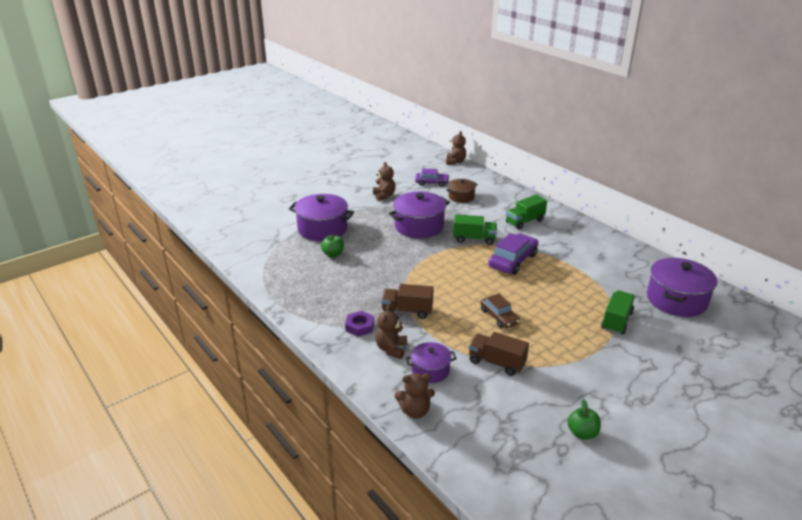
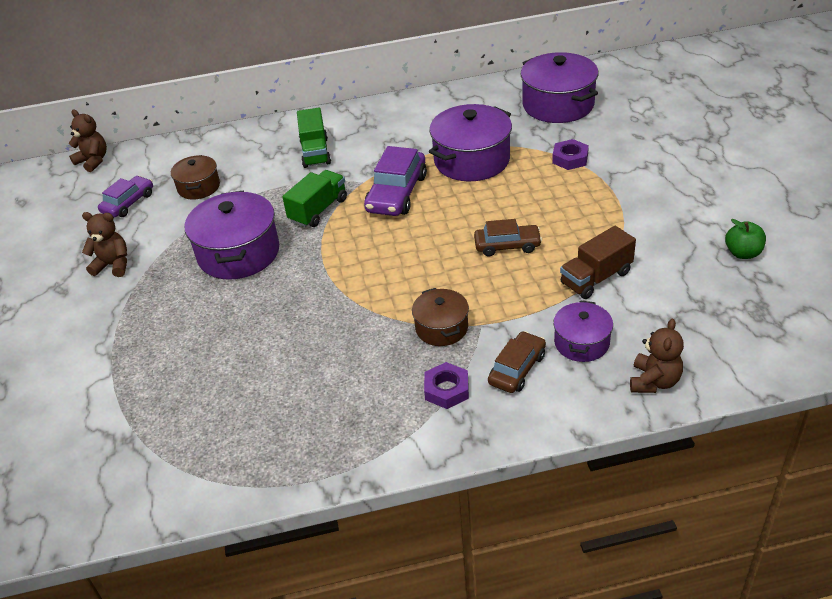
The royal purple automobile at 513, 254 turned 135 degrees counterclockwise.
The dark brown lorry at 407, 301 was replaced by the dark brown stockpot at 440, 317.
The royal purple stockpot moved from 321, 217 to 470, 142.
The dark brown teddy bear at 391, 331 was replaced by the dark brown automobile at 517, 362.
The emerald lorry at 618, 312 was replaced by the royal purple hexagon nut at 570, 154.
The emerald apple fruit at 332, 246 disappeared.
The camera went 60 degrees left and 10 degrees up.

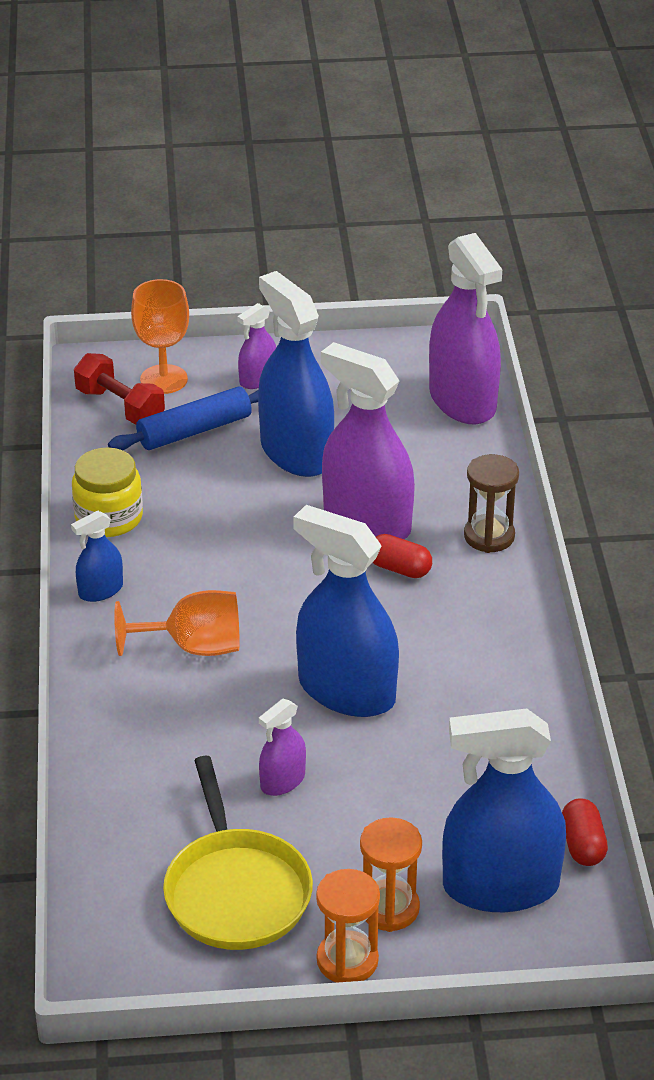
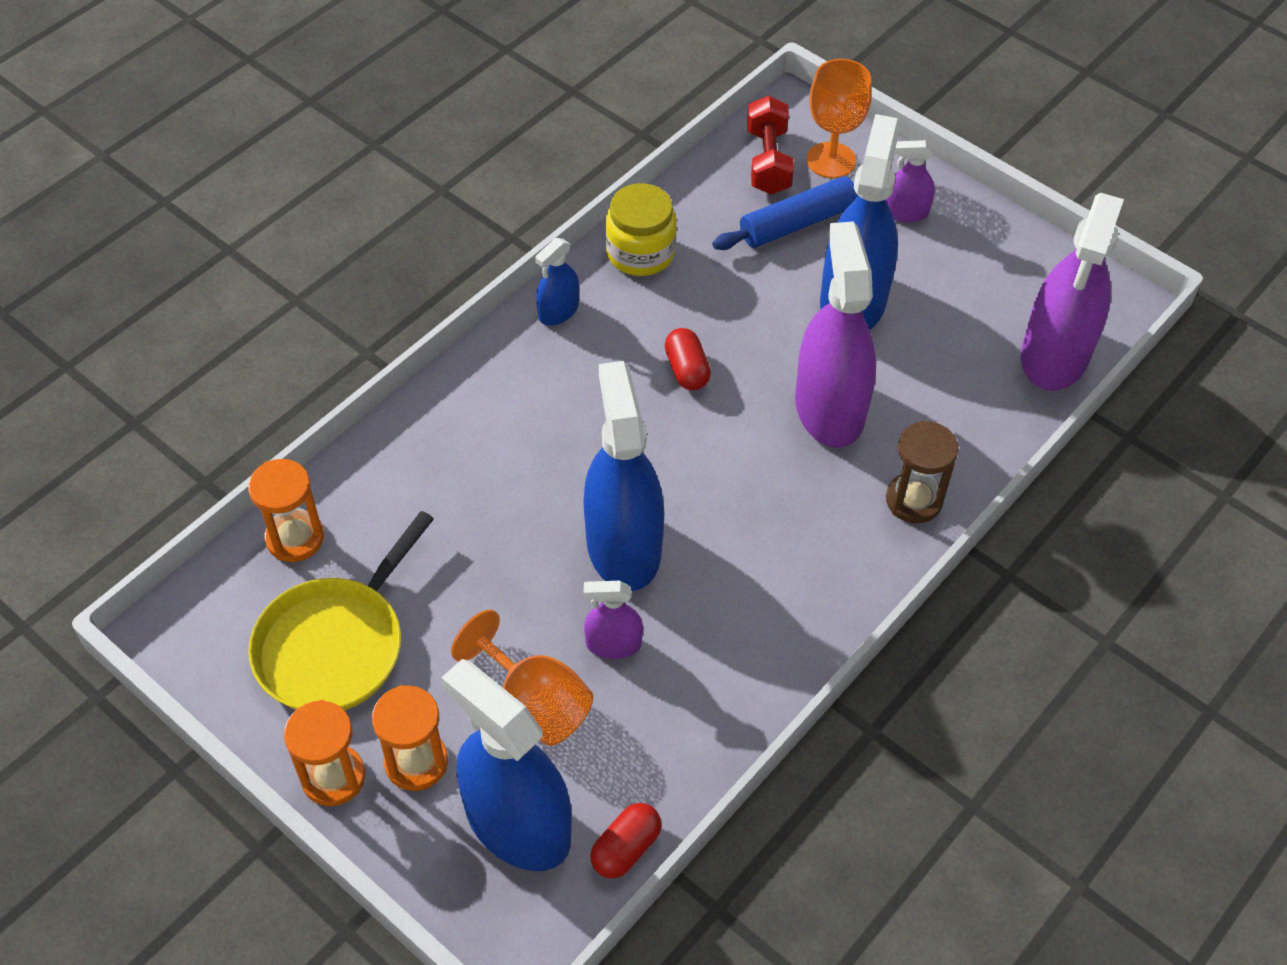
The orange sand timer at 286, 510 appeared.
The orange wine glass moved from 177, 623 to 522, 678.
The cobalt spray bottle at 97, 556 turned 60 degrees counterclockwise.
The royal purple spray bottle moved from 282, 747 to 613, 620.
The crimson capsule moved from 402, 556 to 688, 359.
The cobalt rolling pin at 183, 418 turned 45 degrees counterclockwise.
The camera went 45 degrees right and 15 degrees up.

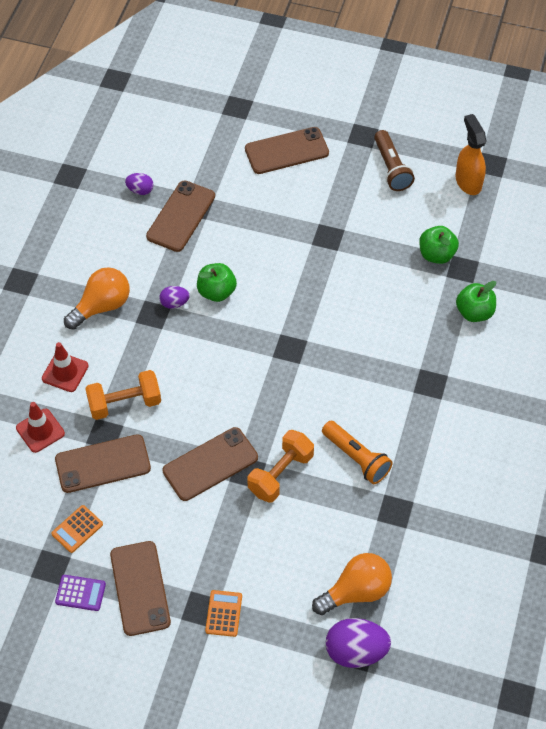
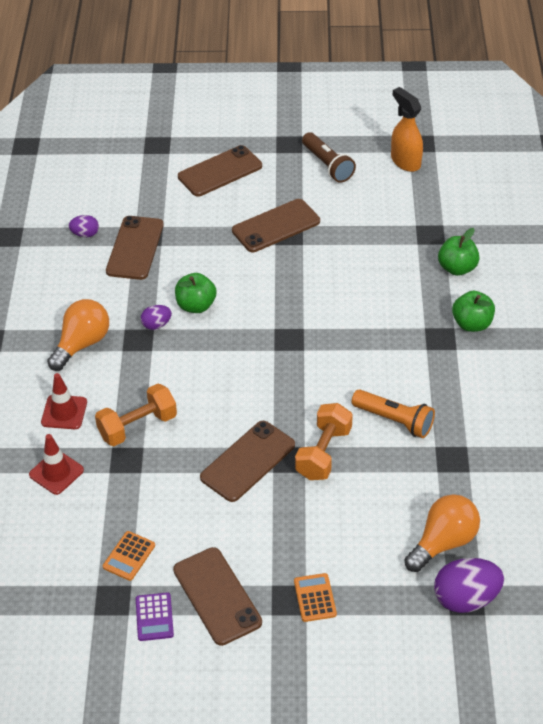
The royal purple calculator at 80, 593 turned 90 degrees clockwise.
The dark brown mobile phone moved from 103, 463 to 276, 225.
The emerald apple fruit moved from 439, 245 to 473, 311.
The camera went 15 degrees left and 10 degrees down.

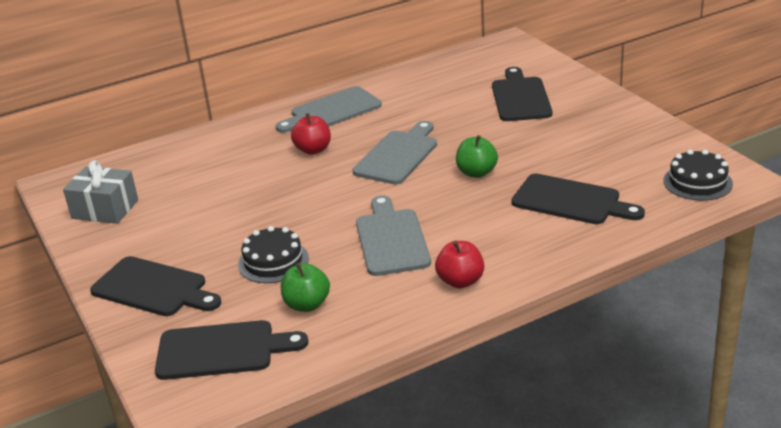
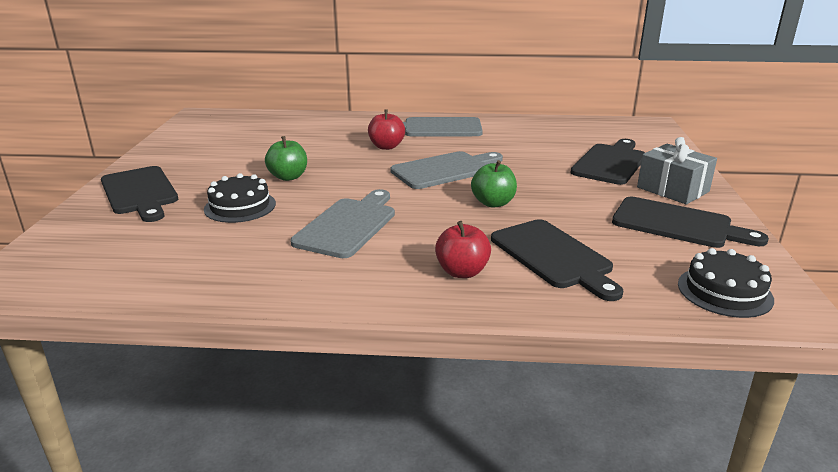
The emerald apple fruit moved from 305, 287 to 286, 158.
The crimson apple fruit moved from 459, 264 to 463, 249.
The black cutting board moved from 232, 350 to 690, 222.
The grey gift moved from 100, 192 to 677, 170.
The camera went 30 degrees right and 5 degrees down.

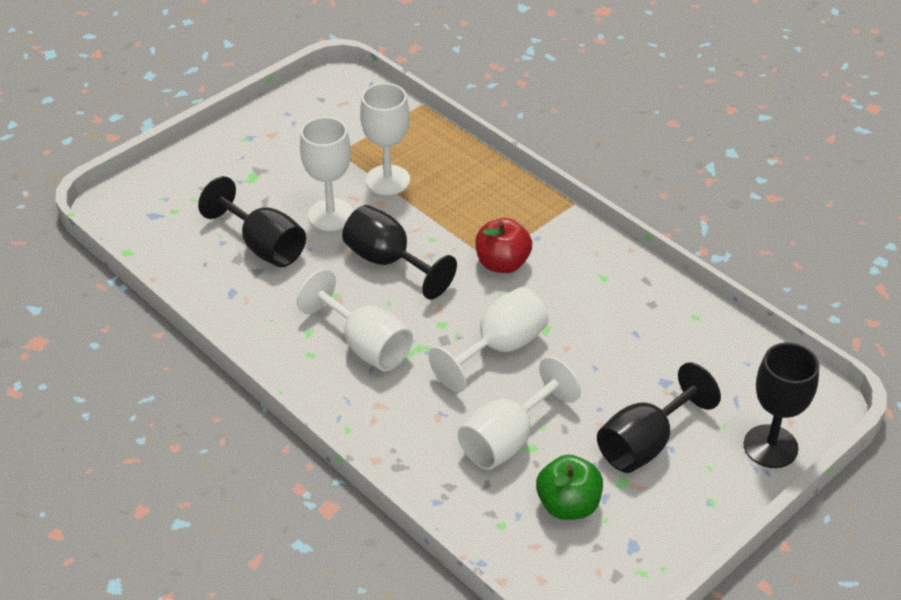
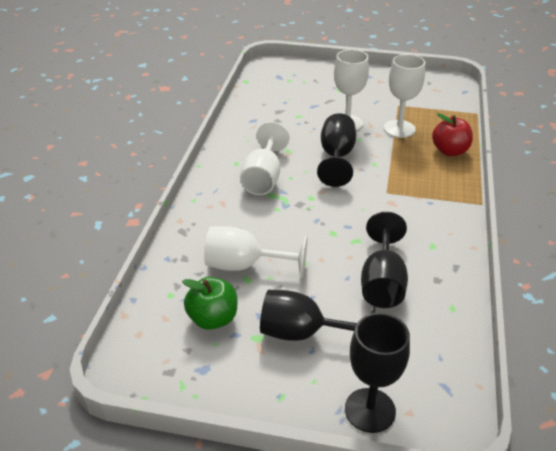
The black wine glass moved from 252, 221 to 384, 260.
The crimson apple fruit moved from 503, 245 to 452, 134.
The snow-white wine glass at 488, 339 disappeared.
The camera went 55 degrees right and 5 degrees down.

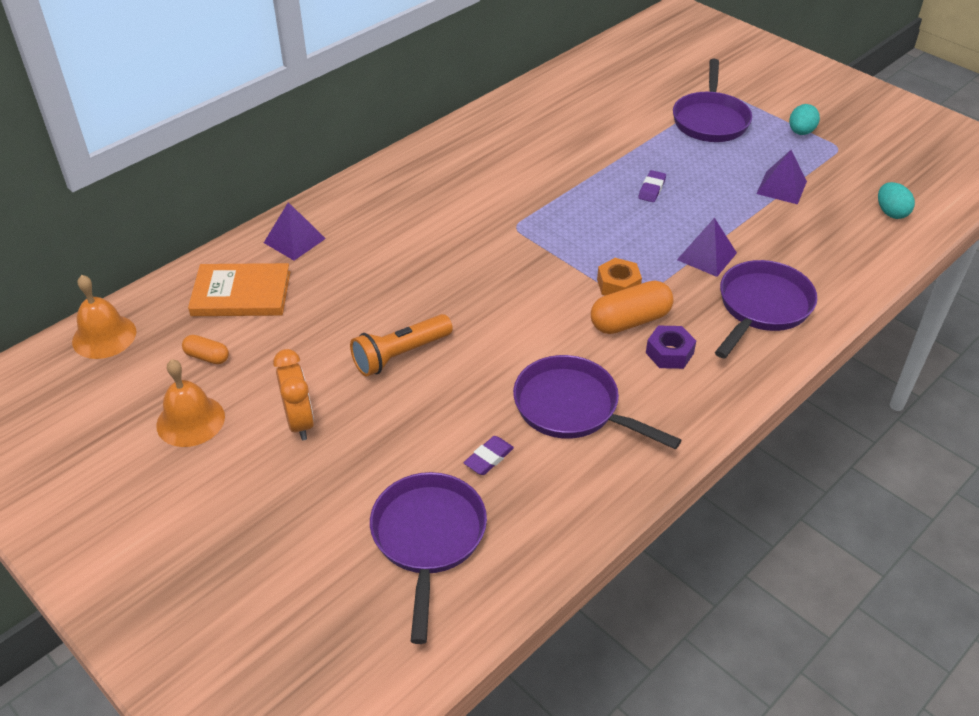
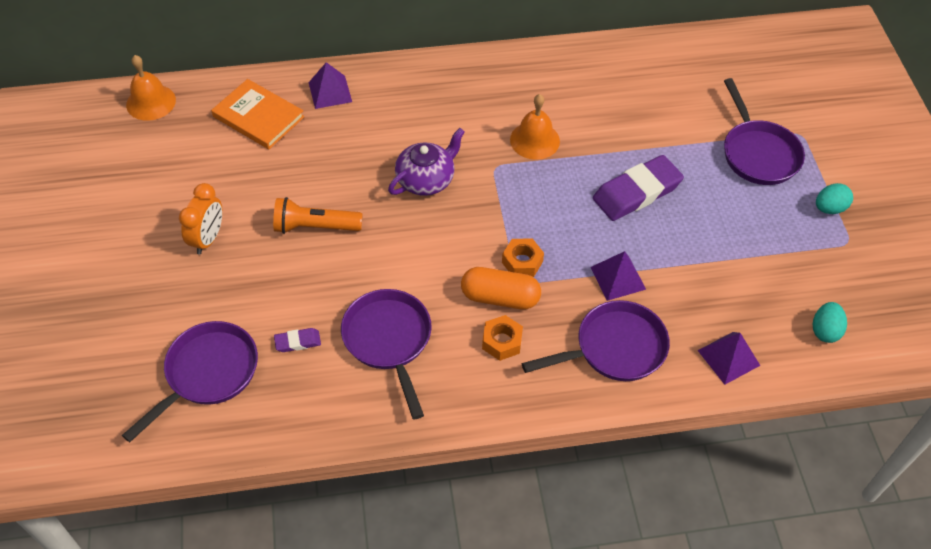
The royal purple teapot at 426, 162 appeared.
The royal purple hexagon nut at 671, 347 became the orange hexagon nut at 502, 338.
The orange hand bell moved from 190, 403 to 535, 127.
The royal purple pencil eraser at 652, 186 changed to 2.18 times the size.
The royal purple pyramid shape moved from 781, 177 to 728, 358.
The royal purple skillet at 712, 100 turned 60 degrees counterclockwise.
The orange capsule at 205, 349 disappeared.
The camera went 35 degrees right and 10 degrees up.

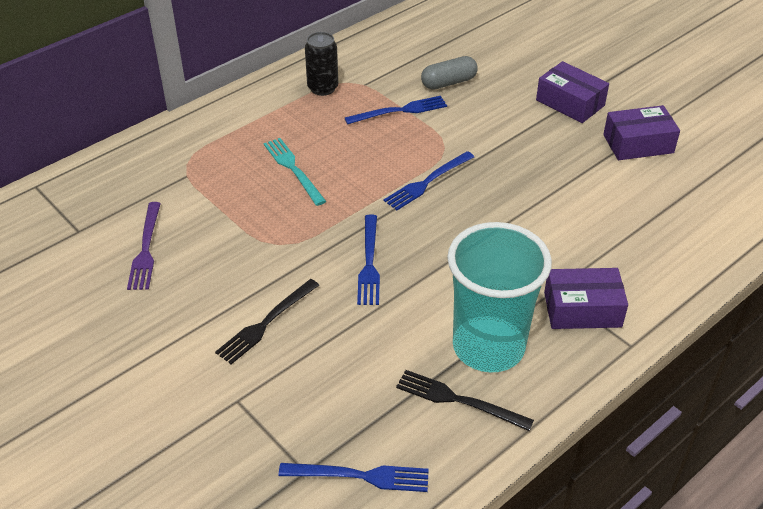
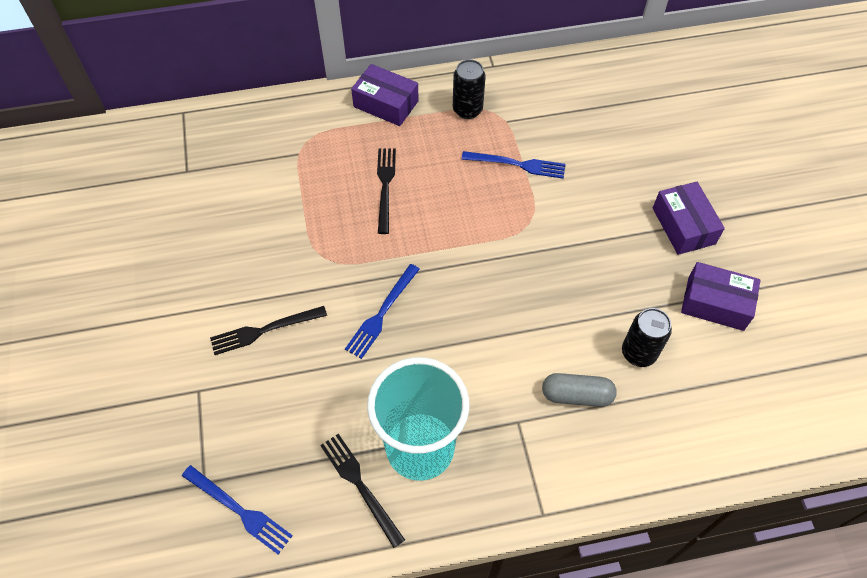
The royal purple package moved from 586, 298 to 385, 95.
The aqua table fork at 295, 172 became the black table fork at 386, 191.
The grey capsule moved from 449, 73 to 579, 390.
The black tin at 647, 337 appeared.
The royal purple table fork at 144, 246 disappeared.
The cobalt table fork at 429, 180 disappeared.
The camera went 30 degrees right and 15 degrees up.

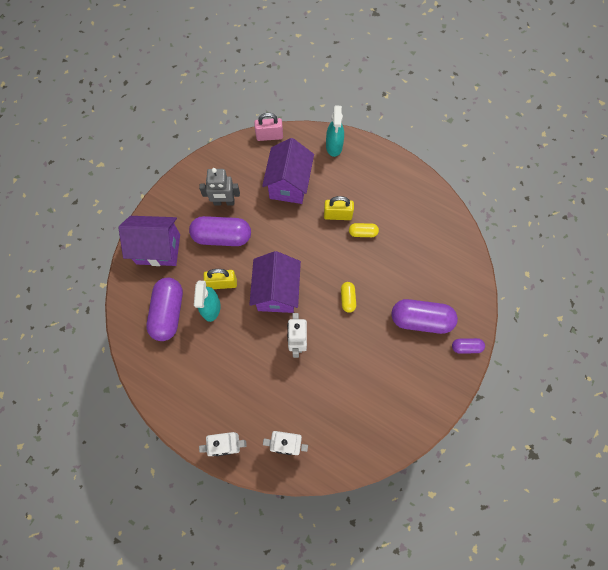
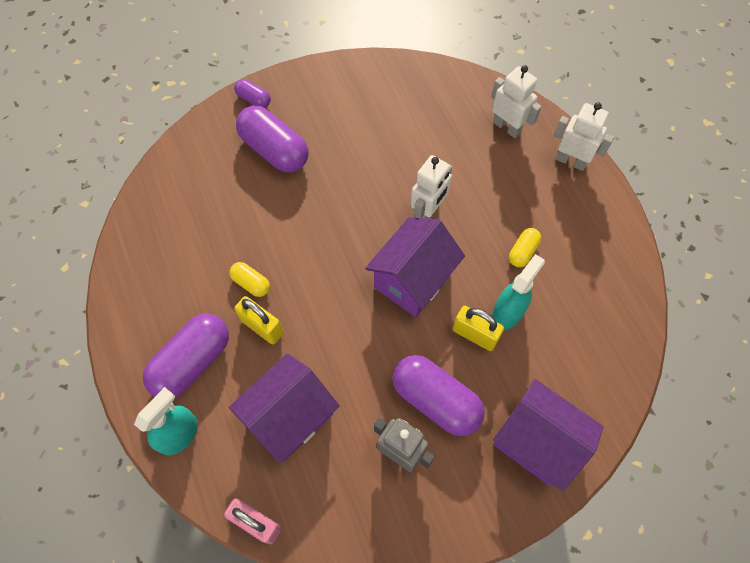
The royal purple capsule moved from 165, 309 to 186, 355.
The bright yellow capsule moved from 348, 297 to 525, 247.
The camera went 145 degrees left and 5 degrees down.

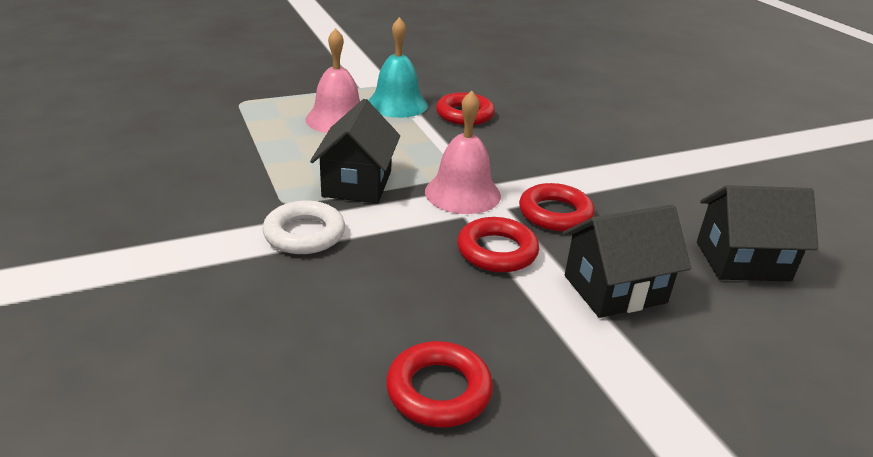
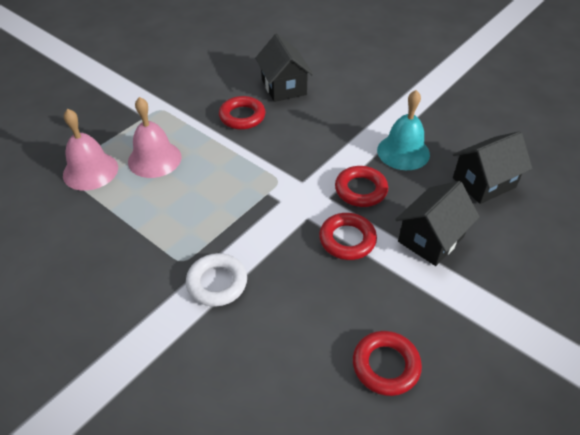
The pink hand bell moved from 463, 152 to 90, 150.
The black house moved from 355, 151 to 284, 68.
The aqua hand bell moved from 398, 67 to 403, 130.
The camera went 25 degrees left and 15 degrees up.

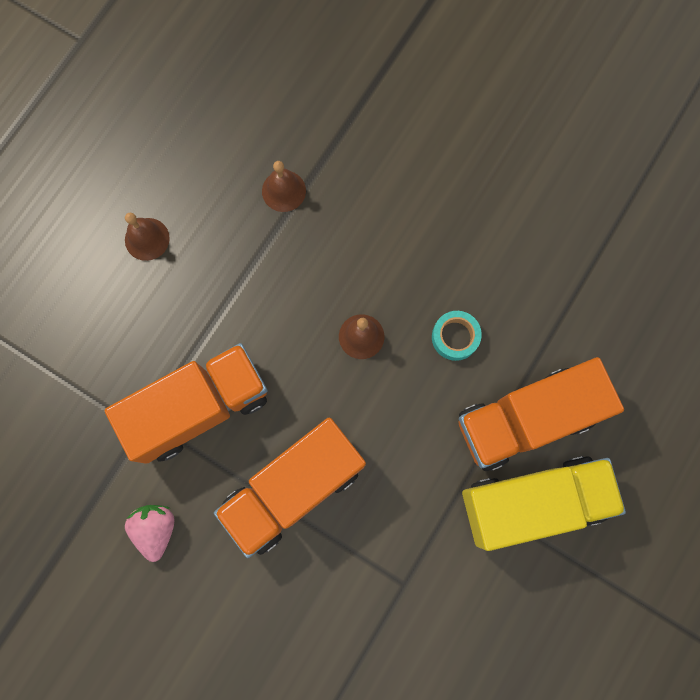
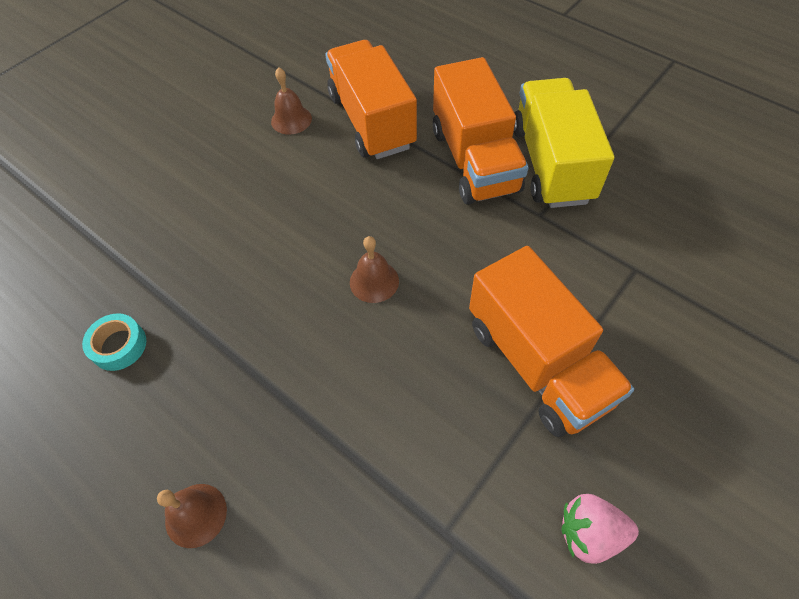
The aqua roll of tape moved from 457, 336 to 114, 342.
The dark brown hand bell moved from 284, 186 to 291, 101.
The orange lorry moved from 186, 403 to 371, 99.
The camera went 80 degrees left and 20 degrees down.

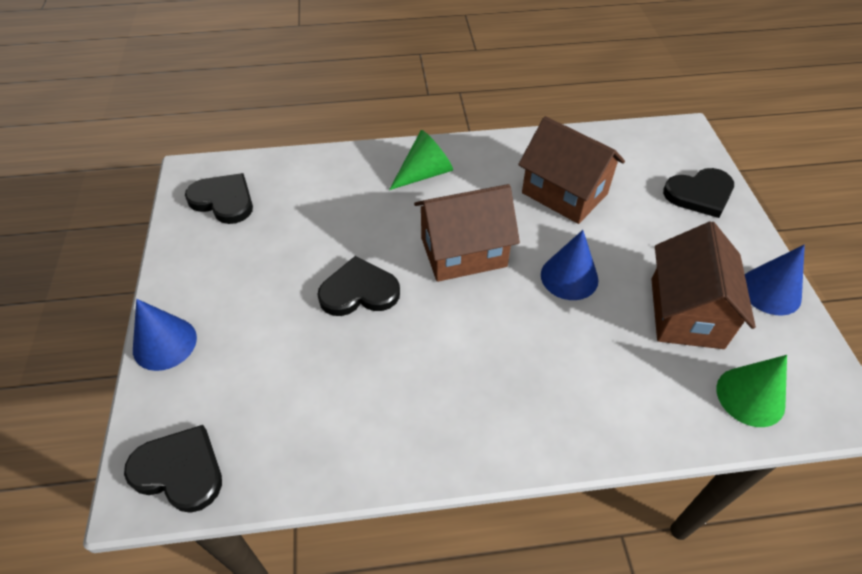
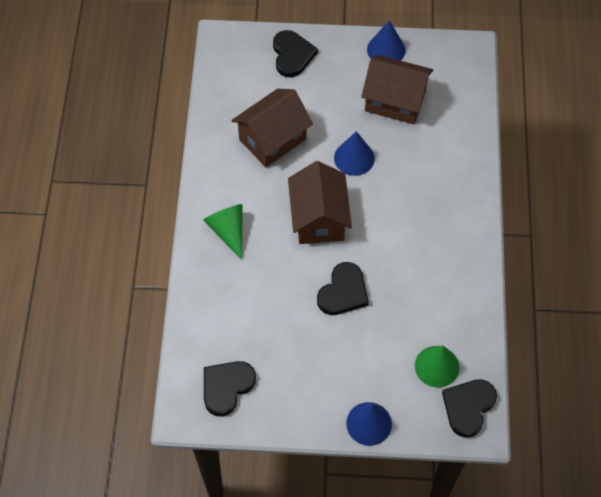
The black heart shape at 358, 286 turned 150 degrees counterclockwise.
The emerald cone moved from 751, 391 to 437, 366.
The camera went 80 degrees left and 10 degrees up.

